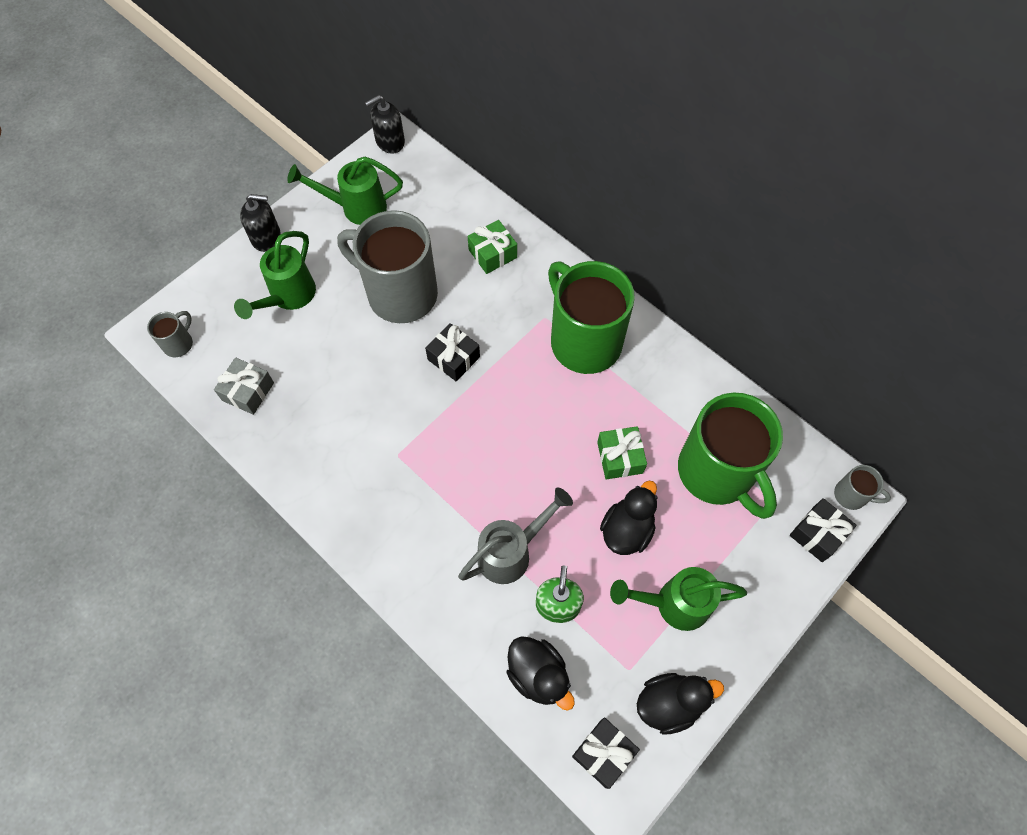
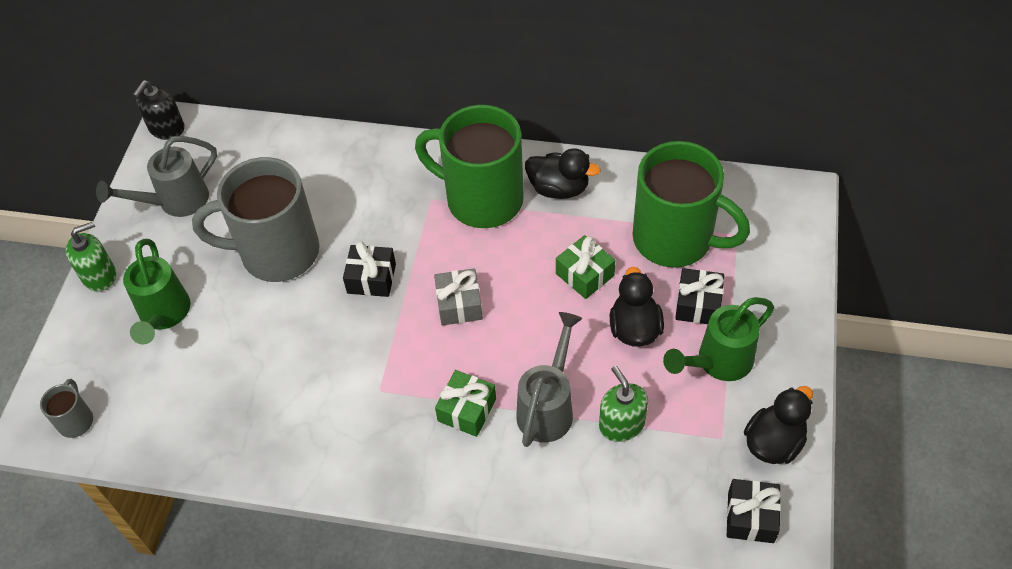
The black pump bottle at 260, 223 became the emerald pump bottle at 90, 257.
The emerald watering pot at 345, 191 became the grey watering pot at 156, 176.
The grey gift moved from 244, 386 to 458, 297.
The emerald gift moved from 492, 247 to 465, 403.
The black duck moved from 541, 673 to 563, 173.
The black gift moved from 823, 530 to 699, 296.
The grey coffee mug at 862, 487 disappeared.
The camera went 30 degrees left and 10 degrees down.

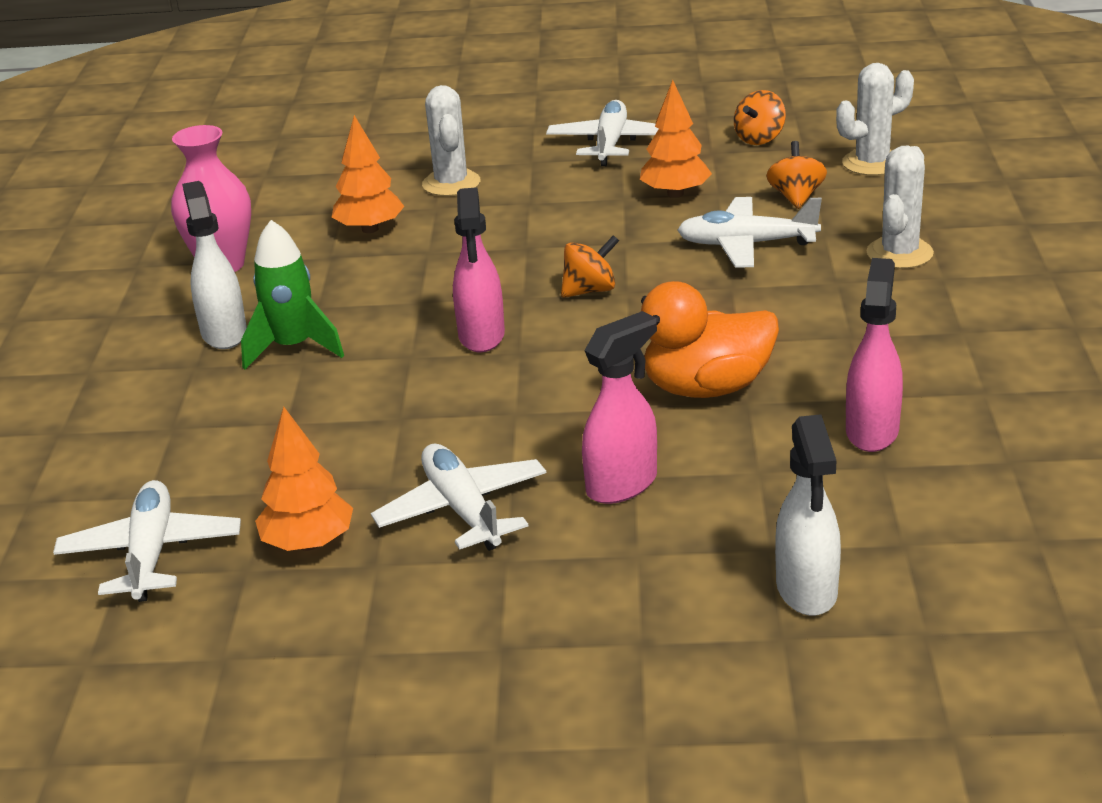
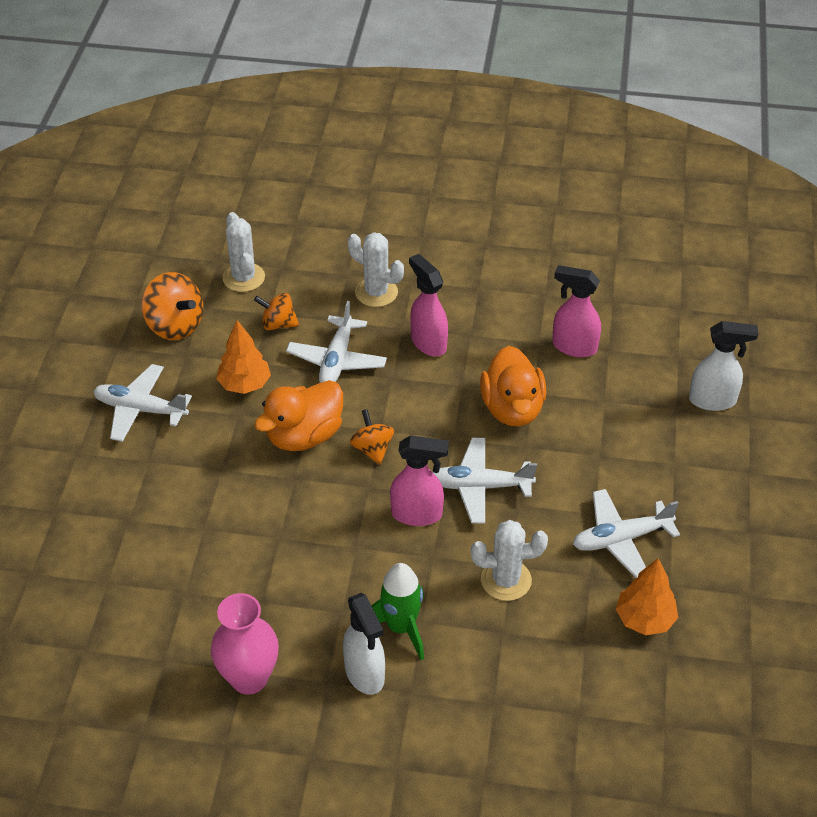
The orange whirligig at 760, 117 changed to 1.58 times the size.
The orange duck at 298, 415 appeared.
The snow-white spray bottle at 214, 265 turned 105 degrees counterclockwise.
The pink spray bottle moved from 619, 407 to 428, 305.
The snow-white toy plane moved from 147, 541 to 484, 481.
The snow-white cactus moved from 451, 140 to 509, 560.
The orange tree at 368, 174 disappeared.
The camera went 85 degrees left and 15 degrees up.

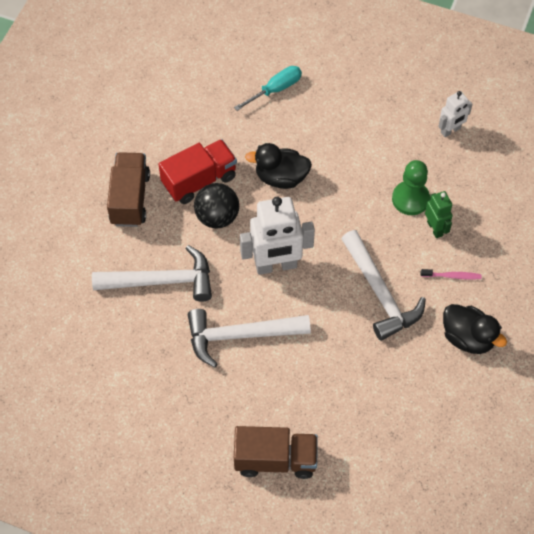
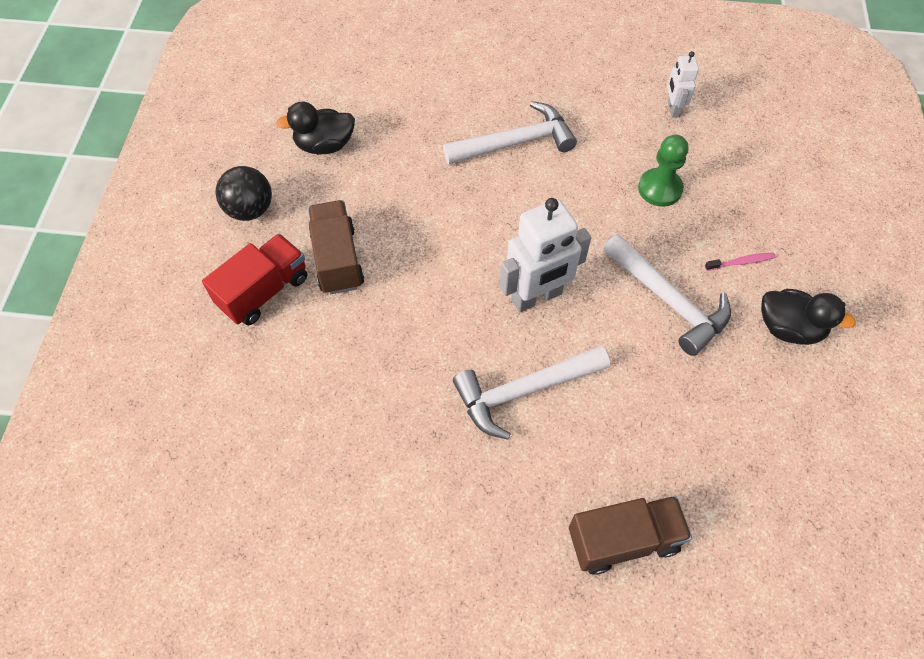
The crimson lorry moved from 198, 171 to 254, 279.
The black ball moved from 216, 205 to 244, 193.
The black duck moved from 278, 166 to 315, 128.
The snow-white hammer moved from 152, 273 to 510, 132.
The snow-white toy robot at 455, 114 turned 135 degrees clockwise.
The aqua hand screwdriver at 268, 88 disappeared.
The emerald toy robot at 438, 214 disappeared.
The camera went 15 degrees left and 0 degrees up.

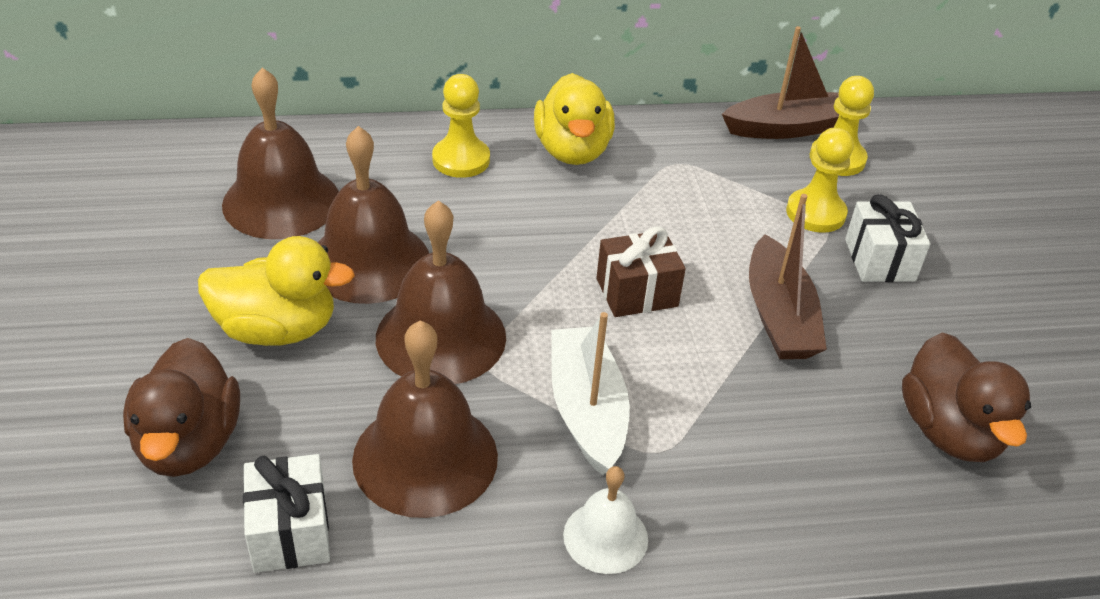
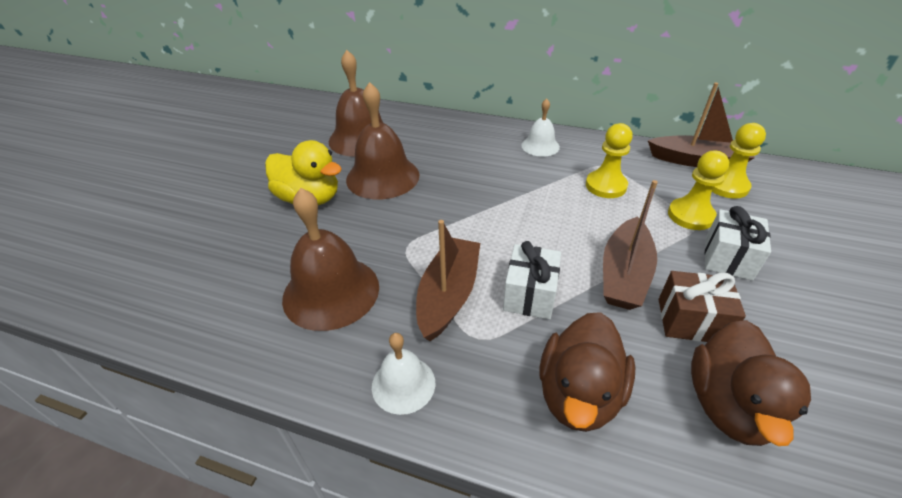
The snow-white toy boat at 590, 394 became the dark brown toy boat at 448, 280.
The snow-white gift moved from 286, 513 to 532, 280.
The bright yellow duck at 574, 119 was replaced by the snow-white hand bell at 540, 127.
The dark brown duck moved from 181, 407 to 587, 372.
The bright yellow chess pawn moved from 461, 126 to 609, 160.
The dark brown gift moved from 641, 271 to 702, 306.
The dark brown hand bell at 441, 292 disappeared.
The camera went 30 degrees right and 0 degrees up.

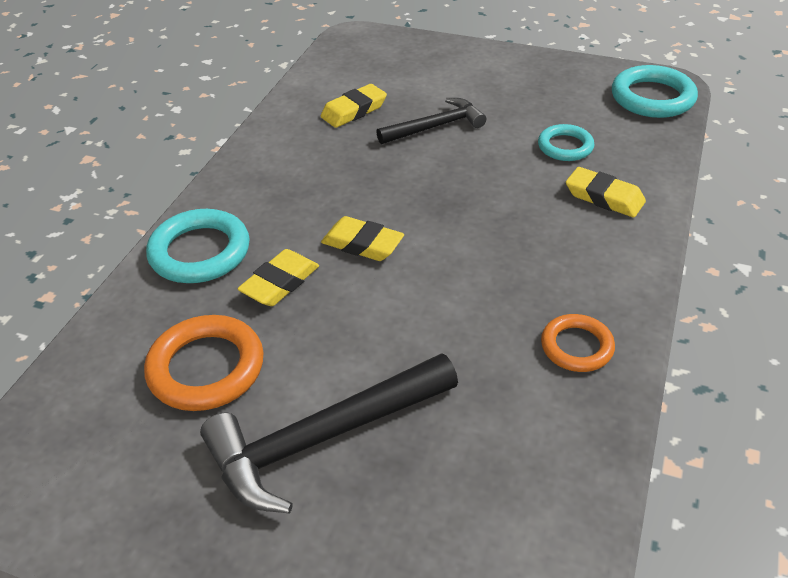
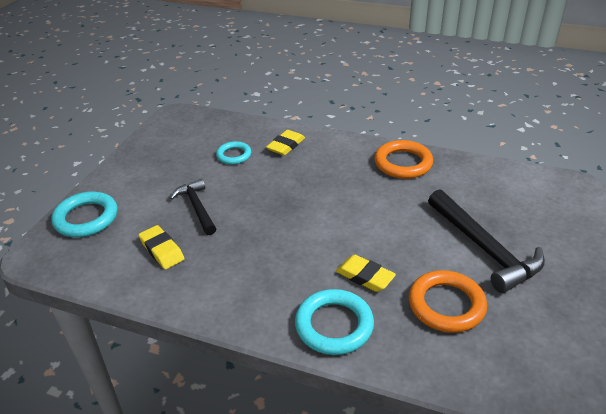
The aqua ring moved from 655, 91 to 84, 214.
The orange ring at 578, 343 changed to 1.60 times the size.
The bright yellow pencil eraser at 362, 238 disappeared.
The camera went 90 degrees left and 5 degrees down.

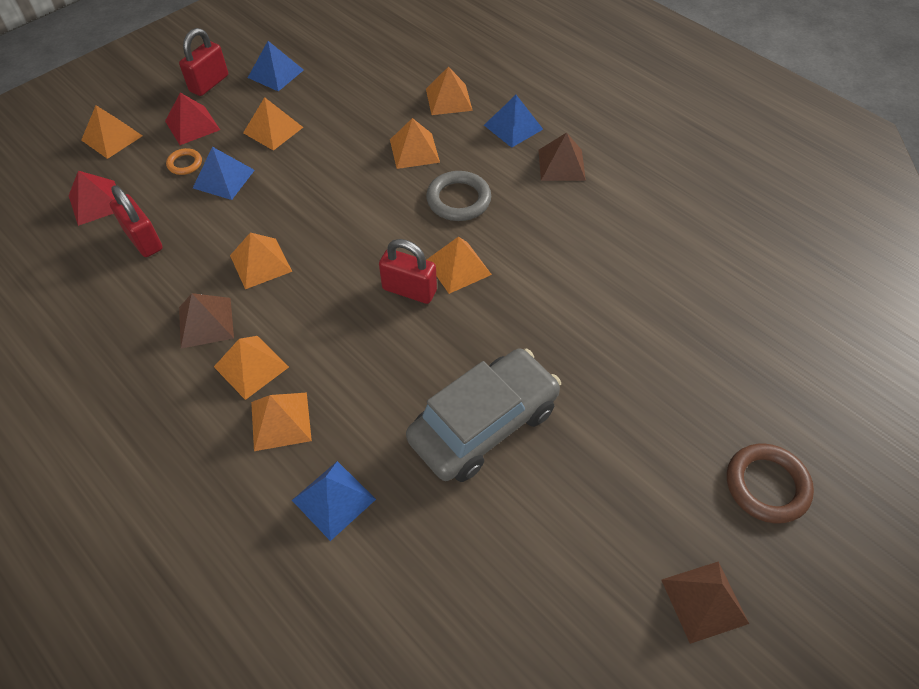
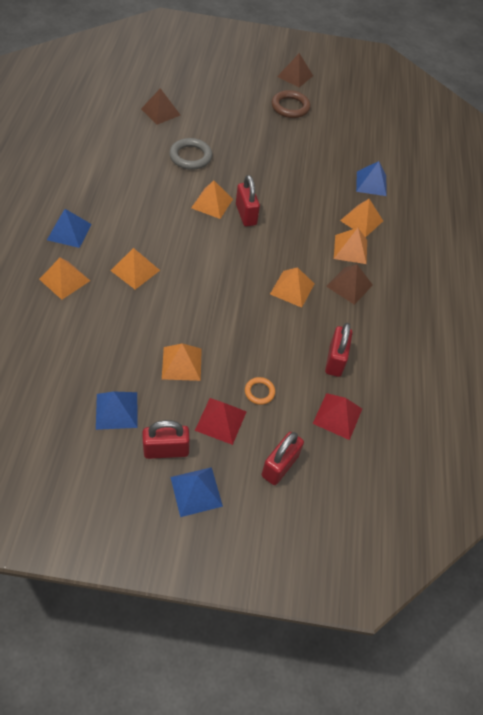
The dark brown pyramid shape moved from 562, 156 to 160, 106.
The grey ring moved from 458, 196 to 191, 154.
The cobalt pyramid shape moved from 224, 173 to 196, 492.
The orange pyramid shape at 111, 132 was replaced by the crimson lock at 282, 458.
The dark brown ring moved from 770, 483 to 291, 104.
The grey automobile at 483, 415 disappeared.
The camera went 135 degrees left and 0 degrees up.

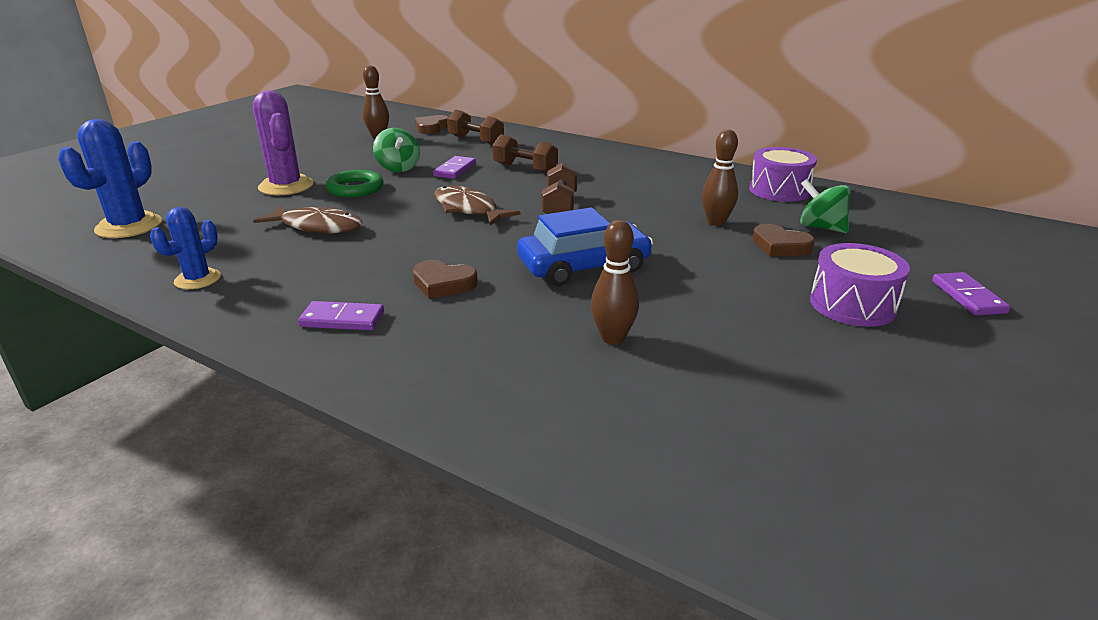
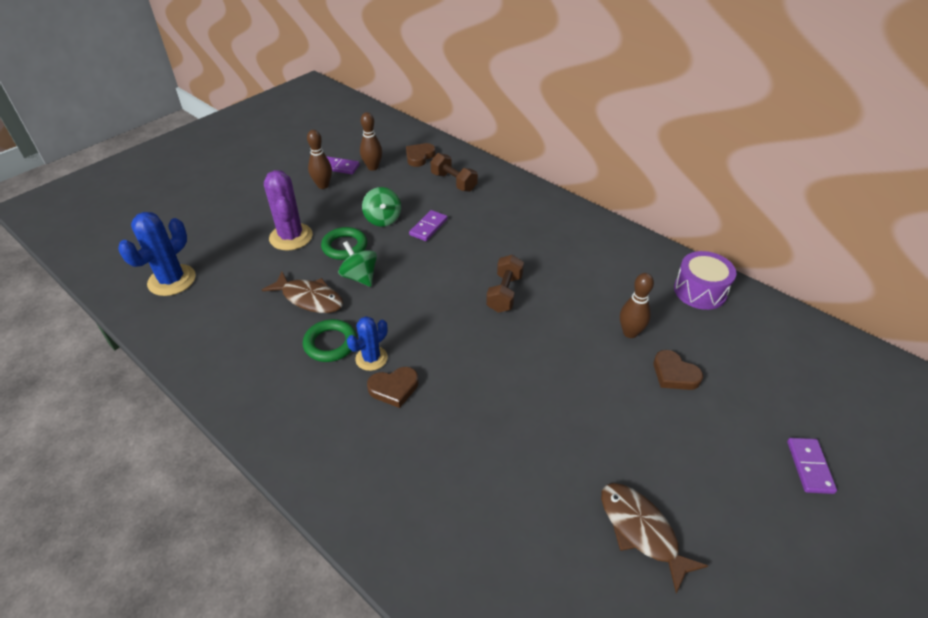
The emerald ring at 330, 340 appeared.
The dark brown bowling pin moved from 615, 282 to 319, 159.
The royal purple domino piece moved from 341, 316 to 343, 165.
The emerald whirligig moved from 825, 206 to 357, 264.
The cobalt cactus moved from 185, 248 to 367, 343.
The dark brown heart shape at 445, 279 turned 45 degrees counterclockwise.
The dark brown fish moved from 477, 206 to 654, 538.
The dark brown dumbbell at 525, 153 disappeared.
The cobalt automobile at 585, 247 disappeared.
The royal purple snare drum at 860, 285 disappeared.
The camera went 10 degrees right and 15 degrees up.

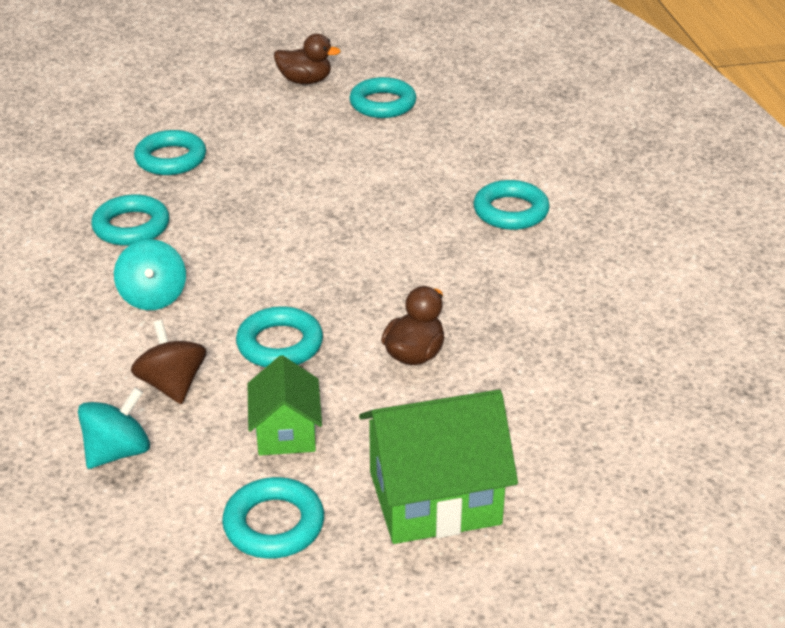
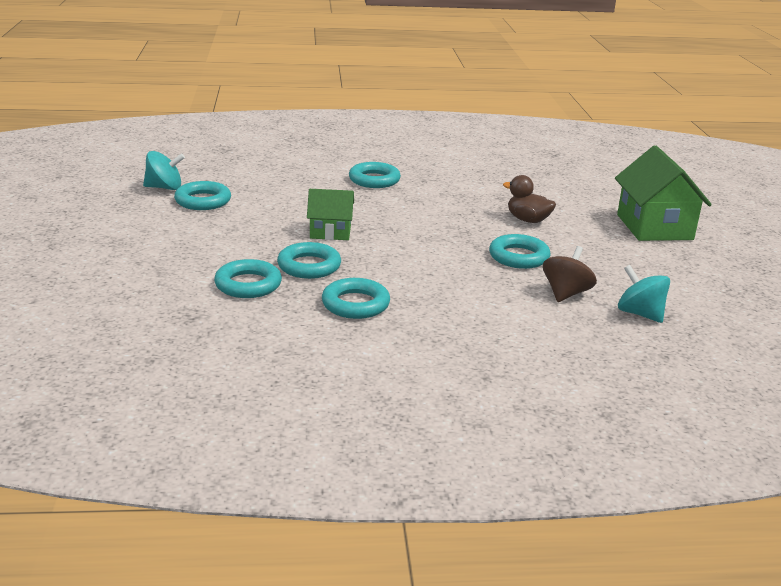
The aqua whirligig moved from 150, 274 to 164, 170.
The aqua ring moved from 273, 518 to 309, 260.
The emerald house moved from 285, 405 to 330, 214.
The dark brown whirligig at 168, 362 turned 135 degrees clockwise.
The dark brown duck at 307, 59 disappeared.
The camera went 85 degrees left and 10 degrees down.

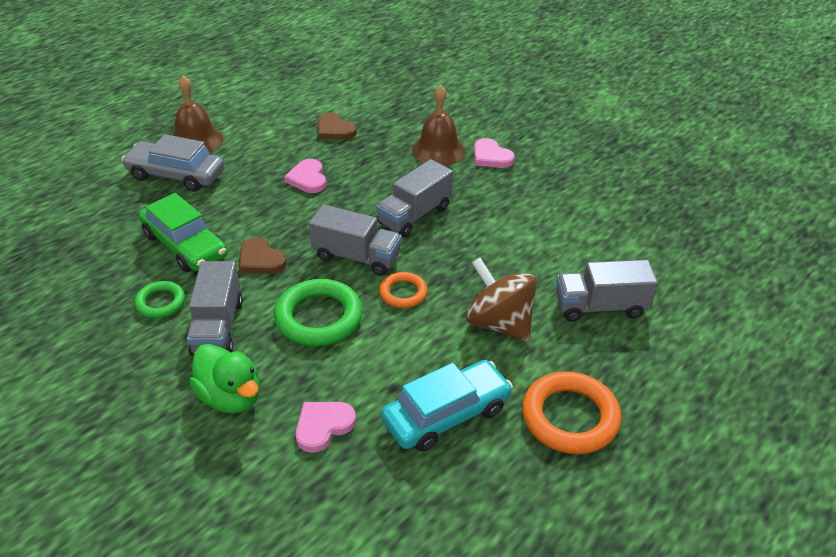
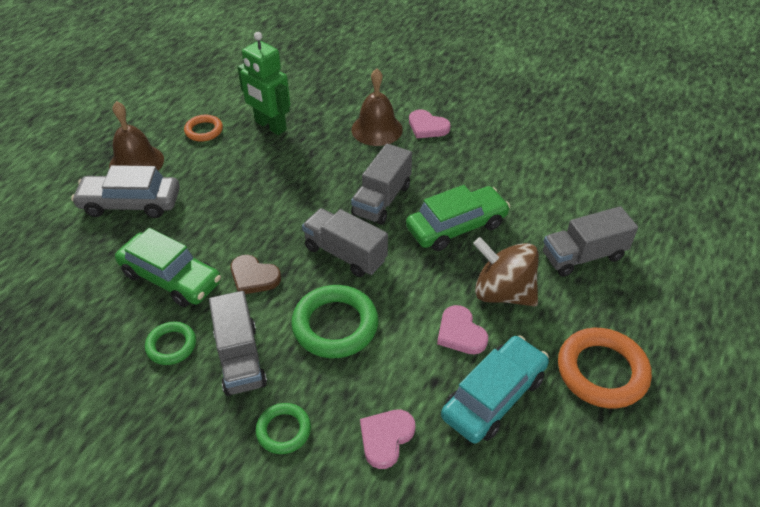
The orange ring moved from 403, 290 to 203, 128.
The dark brown heart shape at 337, 126 was replaced by the emerald toy robot at 263, 83.
The emerald duck at 224, 378 was replaced by the emerald ring at 283, 428.
The grey lorry at 355, 240 turned 150 degrees counterclockwise.
The emerald automobile at 458, 218 appeared.
The pink heart shape moved from 305, 176 to 462, 329.
The camera went 15 degrees left and 5 degrees up.

